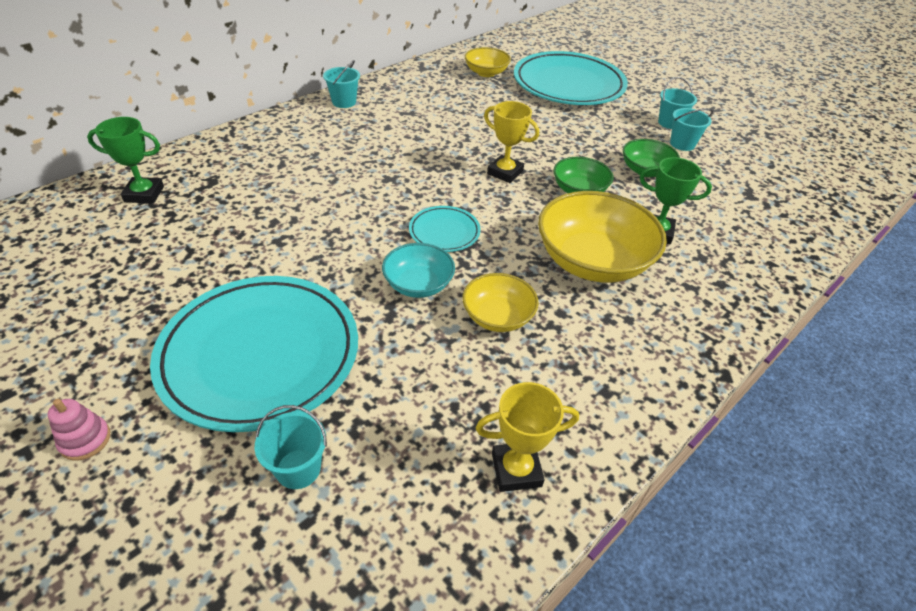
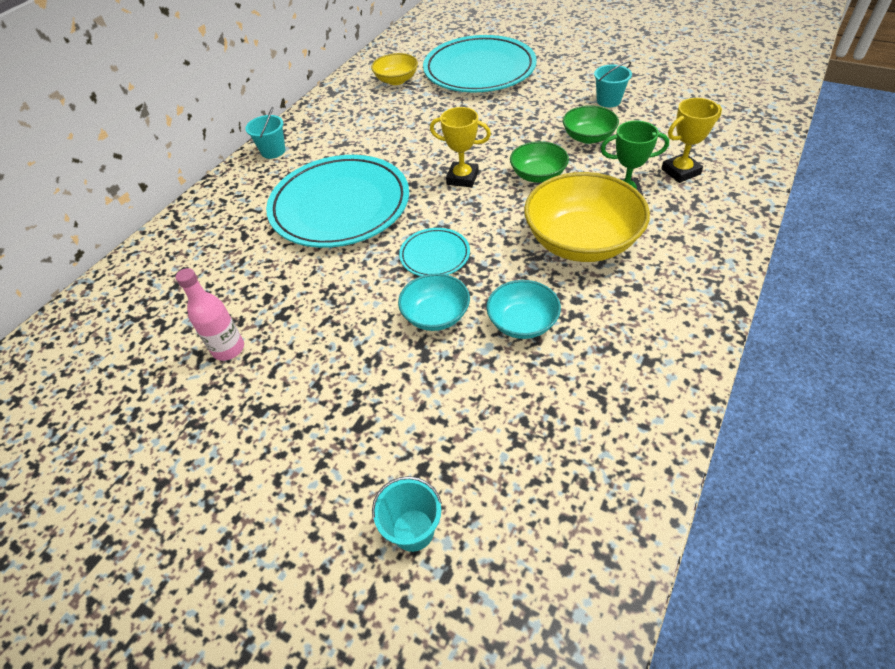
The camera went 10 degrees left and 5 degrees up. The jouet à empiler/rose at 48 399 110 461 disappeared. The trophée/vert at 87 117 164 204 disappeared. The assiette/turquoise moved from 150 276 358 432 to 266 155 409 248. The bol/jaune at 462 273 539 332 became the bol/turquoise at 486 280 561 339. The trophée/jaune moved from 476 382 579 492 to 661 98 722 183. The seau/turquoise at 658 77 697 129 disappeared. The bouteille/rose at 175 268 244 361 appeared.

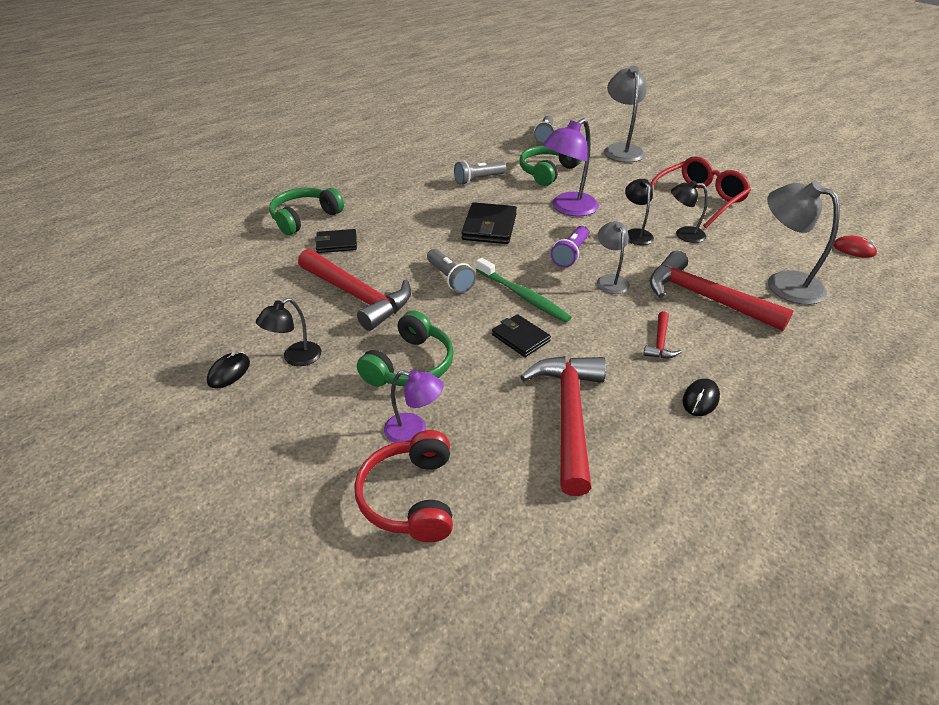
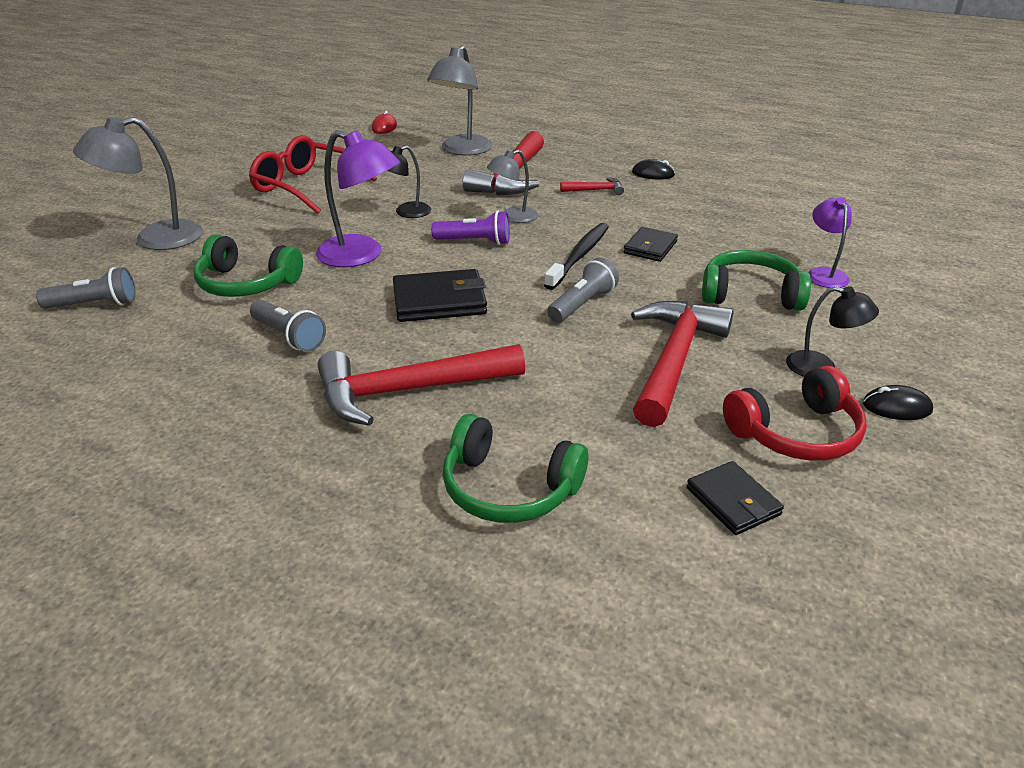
The camera went 110 degrees left and 5 degrees down. The portefeuille/noir moved from 315 229 357 253 to 687 461 784 535. The casque audio/rouge moved from 355 430 453 542 to 723 365 867 461. The brosse à dents/vert at 476 258 572 323 became the brosse à dents/noir at 544 223 609 290. The marteau/rouge moved from 520 356 606 496 to 318 344 525 426. The lampe/noir at 671 181 708 243 disappeared.

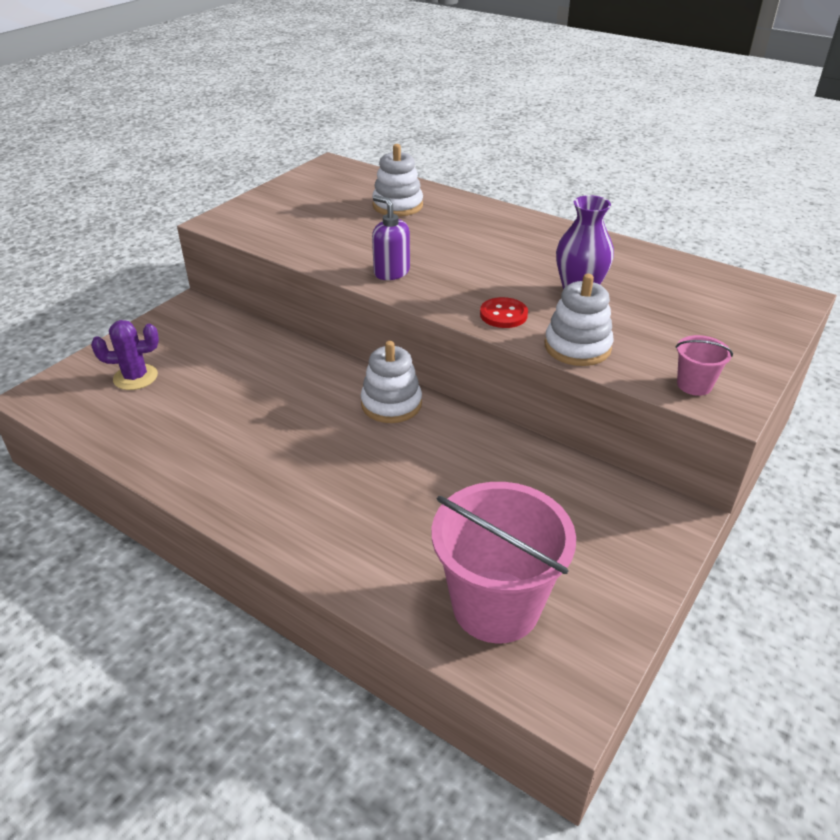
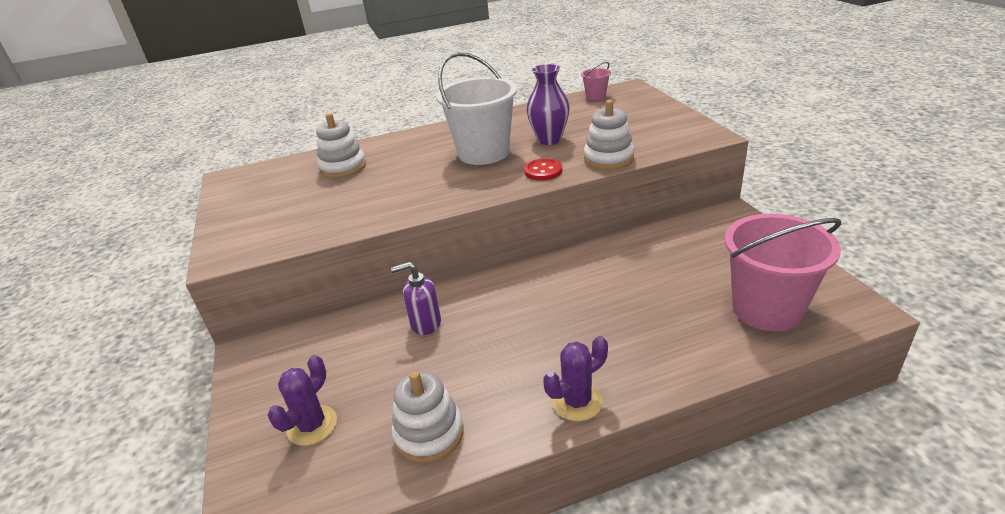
The camera went 50 degrees left and 5 degrees down. The jouet à empiler/blanc moved from 361 341 422 423 to 392 371 464 463. The distributeur de savon/violet moved from 372 195 410 280 to 391 262 441 335. The seau/rose moved from 676 335 733 396 to 581 62 611 100. The seau/blanc at 436 52 517 165 appeared. The cactus/violet at 543 336 608 421 appeared.

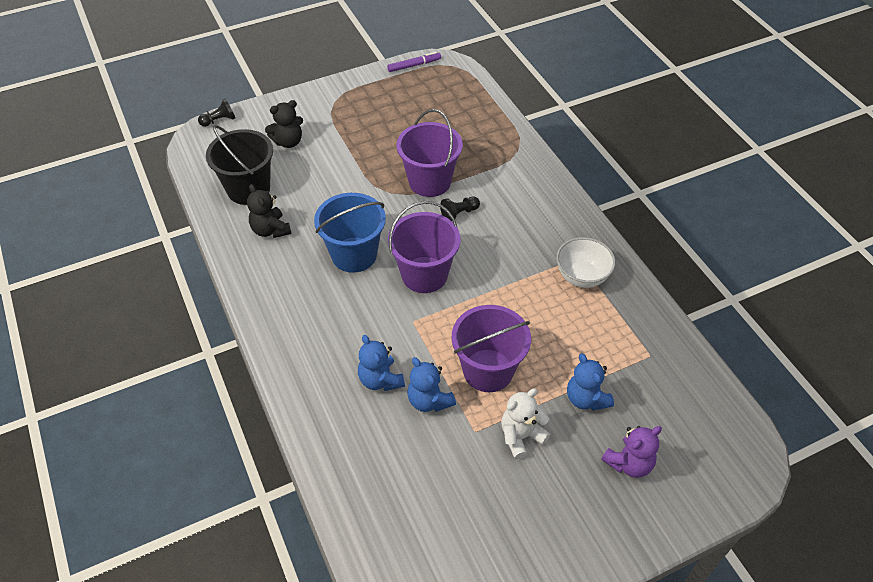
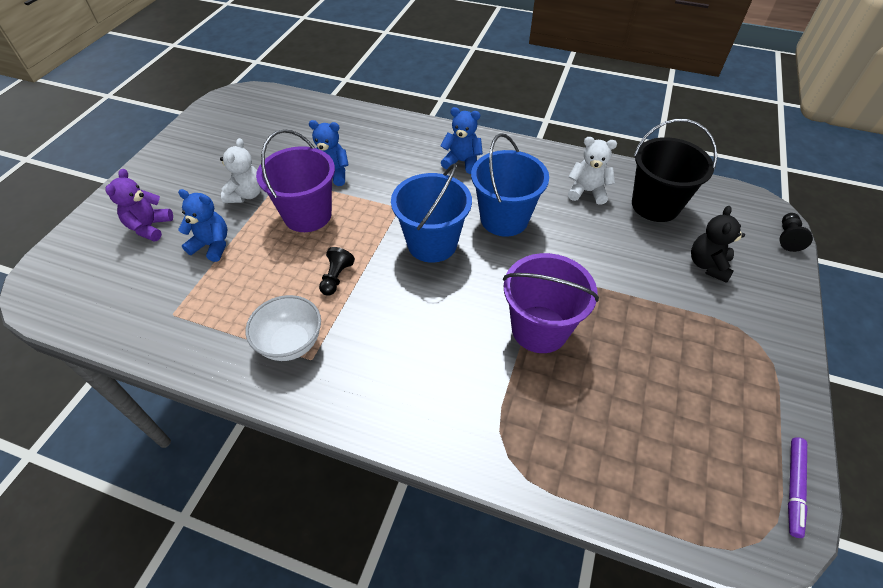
The camera went 135 degrees right and 0 degrees up. The ours en peluche/noir at 247 184 291 238 became the ours en peluche/blanc at 568 137 617 205. The ours en peluche/bleu moved from 358 335 405 391 to 440 107 483 174. The seau/violet at 388 201 460 293 became the seau/bleu at 391 163 472 263. The pion/noir moved from 440 196 480 221 to 319 247 355 295.

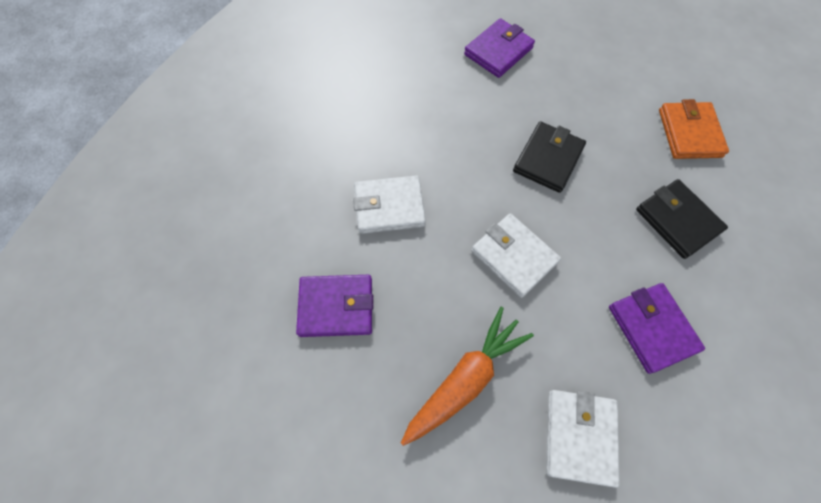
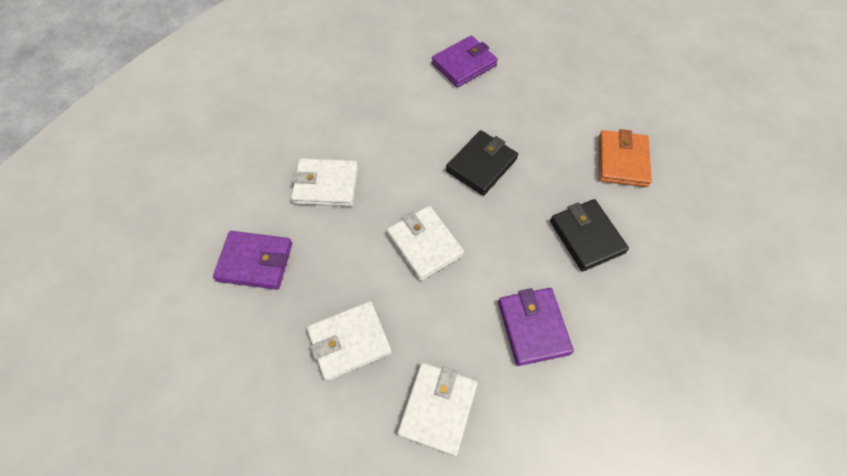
The camera went 10 degrees right and 5 degrees down. The carotte/orange at 401 307 534 446 was replaced by the portefeuille/blanc at 307 301 392 381.

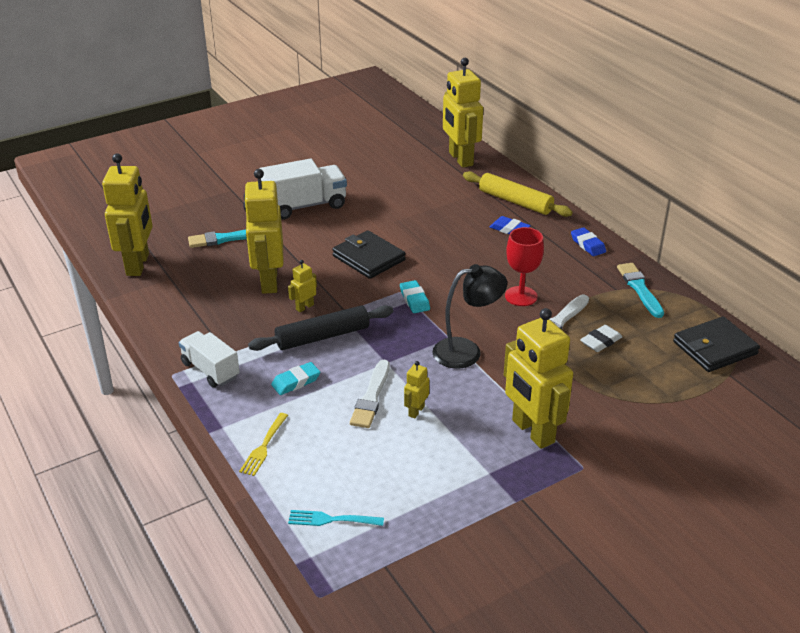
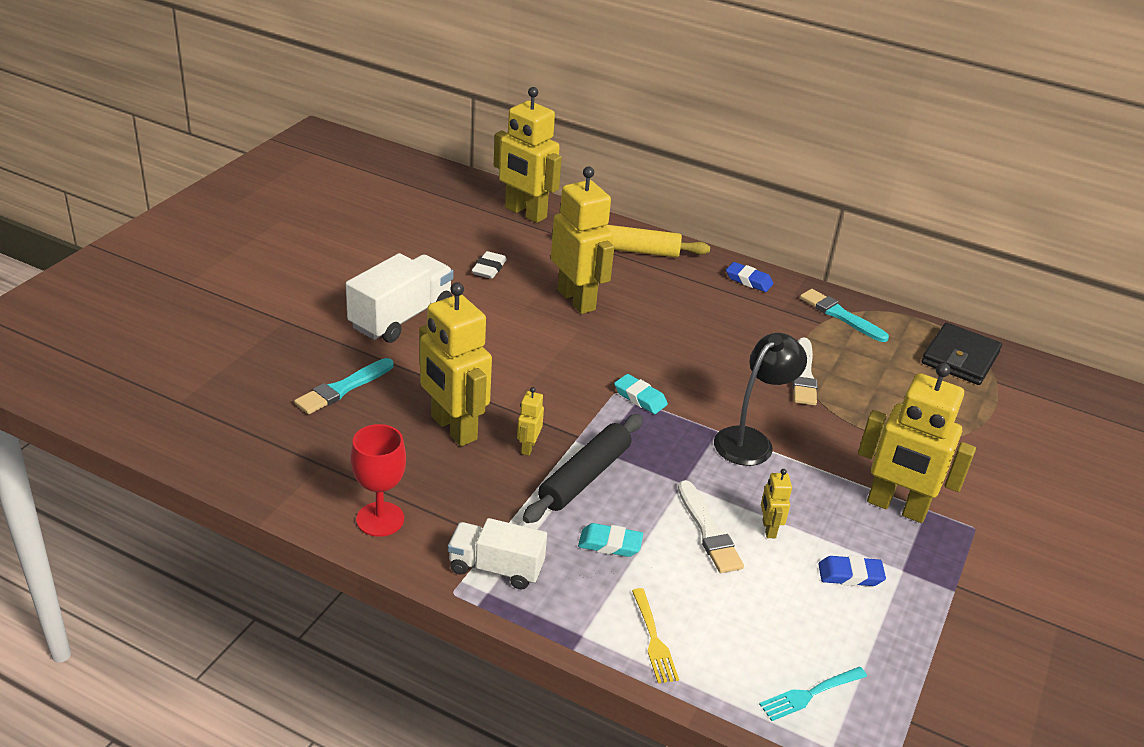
The camera went 35 degrees left and 0 degrees up. The robot/jaune moved from 102 153 153 276 to 551 167 614 314. The gomme/turquoise at 271 362 320 395 turned 75 degrees clockwise. The portefeuille/noir at 332 230 406 279 disappeared. The gomme/bleu moved from 490 216 531 234 to 818 556 886 586. The verre à pied/rouge moved from 505 227 544 306 to 351 424 406 537. The gomme/blanc moved from 580 325 622 352 to 472 251 507 279.

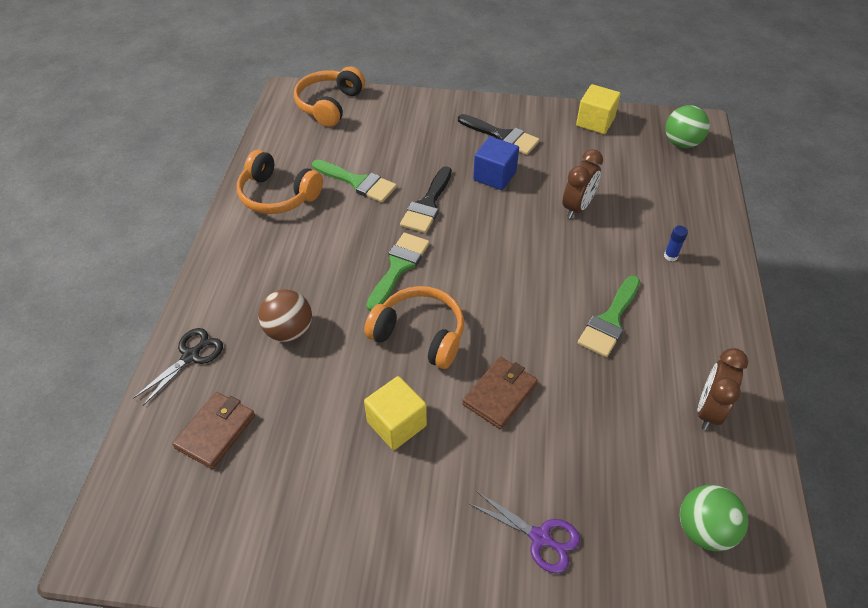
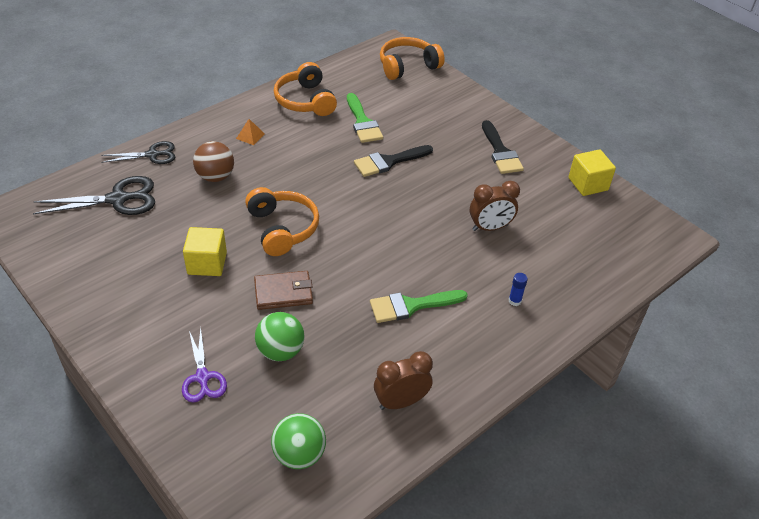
The camera went 40 degrees right and 5 degrees down. The portefeuille/marron at 172 392 255 469 was replaced by the ciseaux/noir at 33 176 155 215. The pinceau/vert at 367 233 430 311 disappeared. The cube/bleu at 473 136 519 190 disappeared. The balle/vert moved from 665 105 710 148 to 255 312 304 361. The pyramide/orange at 236 119 265 145 appeared.

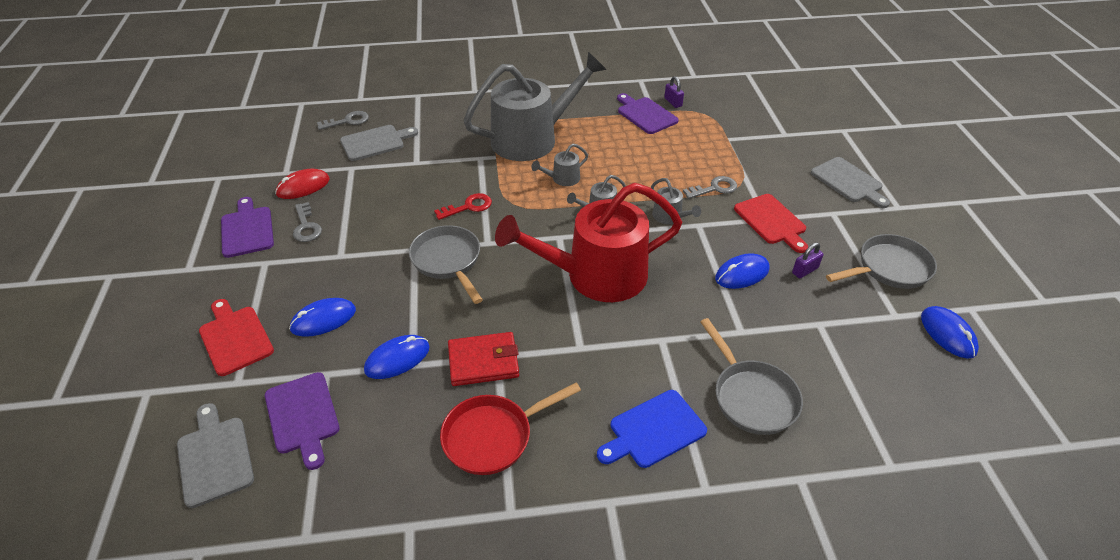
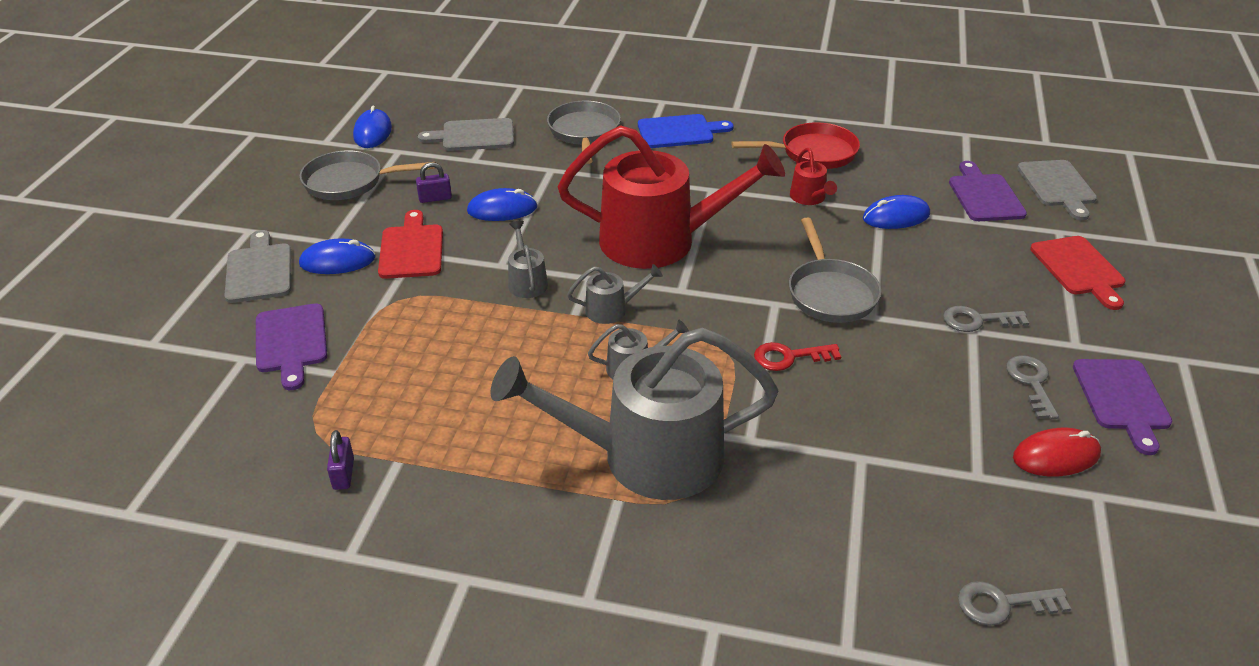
The camera went 160 degrees left and 5 degrees down. The souris/bleu moved from 289 298 356 337 to 299 239 376 274. The planche à découper/gris moved from 340 125 418 161 to 418 118 514 151. The portefeuille/rouge at 448 332 519 386 was replaced by the arrosoir/rouge at 790 148 837 205. The planche à découper/violet moved from 617 93 679 134 to 256 303 327 390. The clé/gris moved from 683 176 737 199 to 943 306 1029 332.

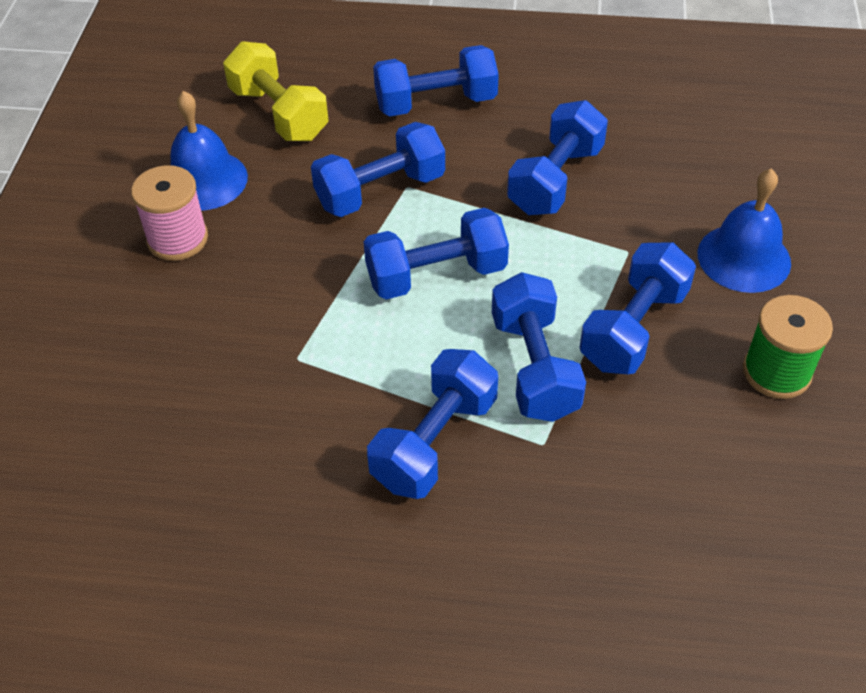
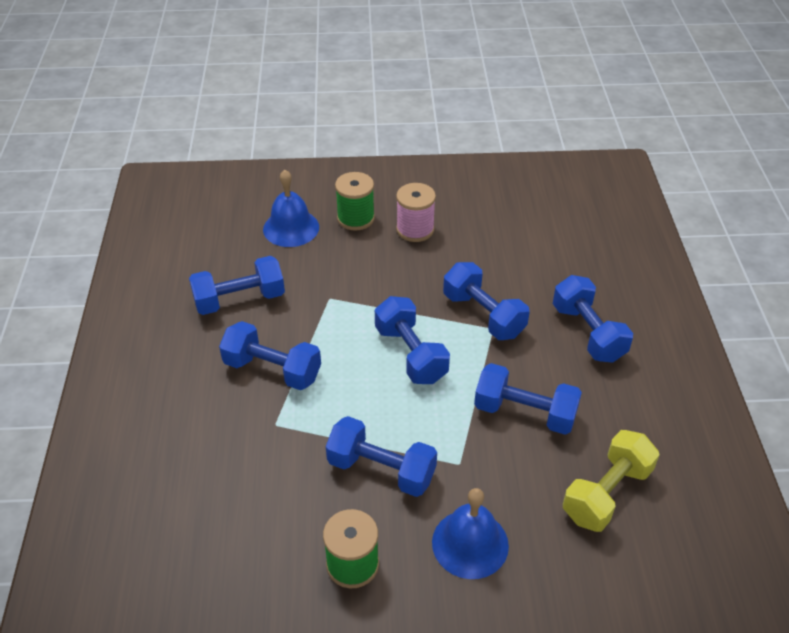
The camera went 80 degrees right and 5 degrees down. The cloche/bleu moved from 170 91 248 211 to 263 170 319 247. The haltère/jaune moved from 223 41 328 141 to 563 430 660 532. The haltère/bleu moved from 492 272 586 422 to 189 256 285 315. The bobine/vert at 335 172 375 231 appeared.

